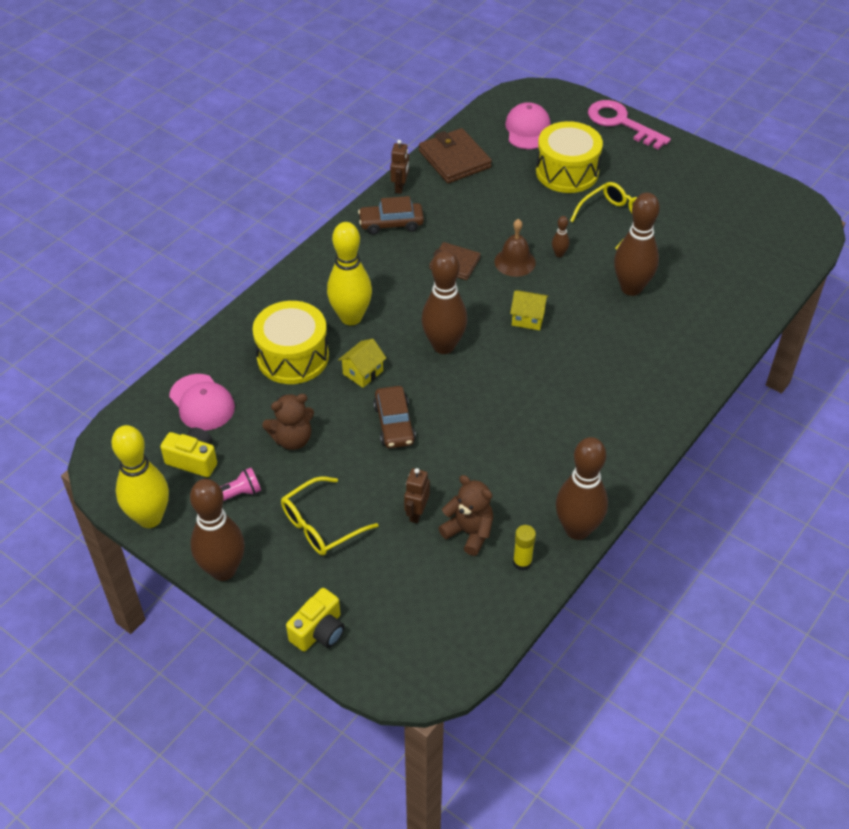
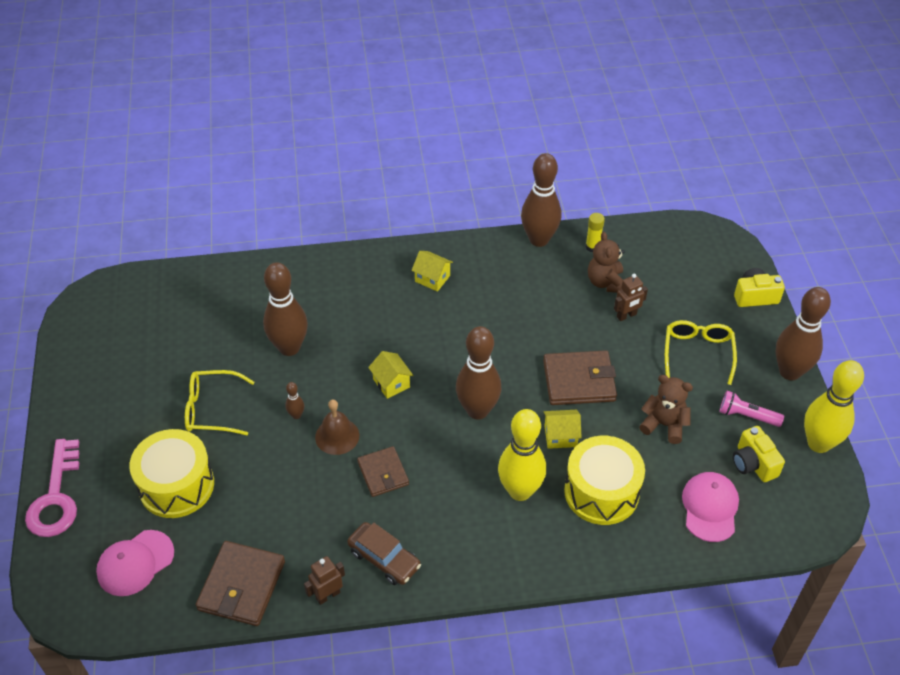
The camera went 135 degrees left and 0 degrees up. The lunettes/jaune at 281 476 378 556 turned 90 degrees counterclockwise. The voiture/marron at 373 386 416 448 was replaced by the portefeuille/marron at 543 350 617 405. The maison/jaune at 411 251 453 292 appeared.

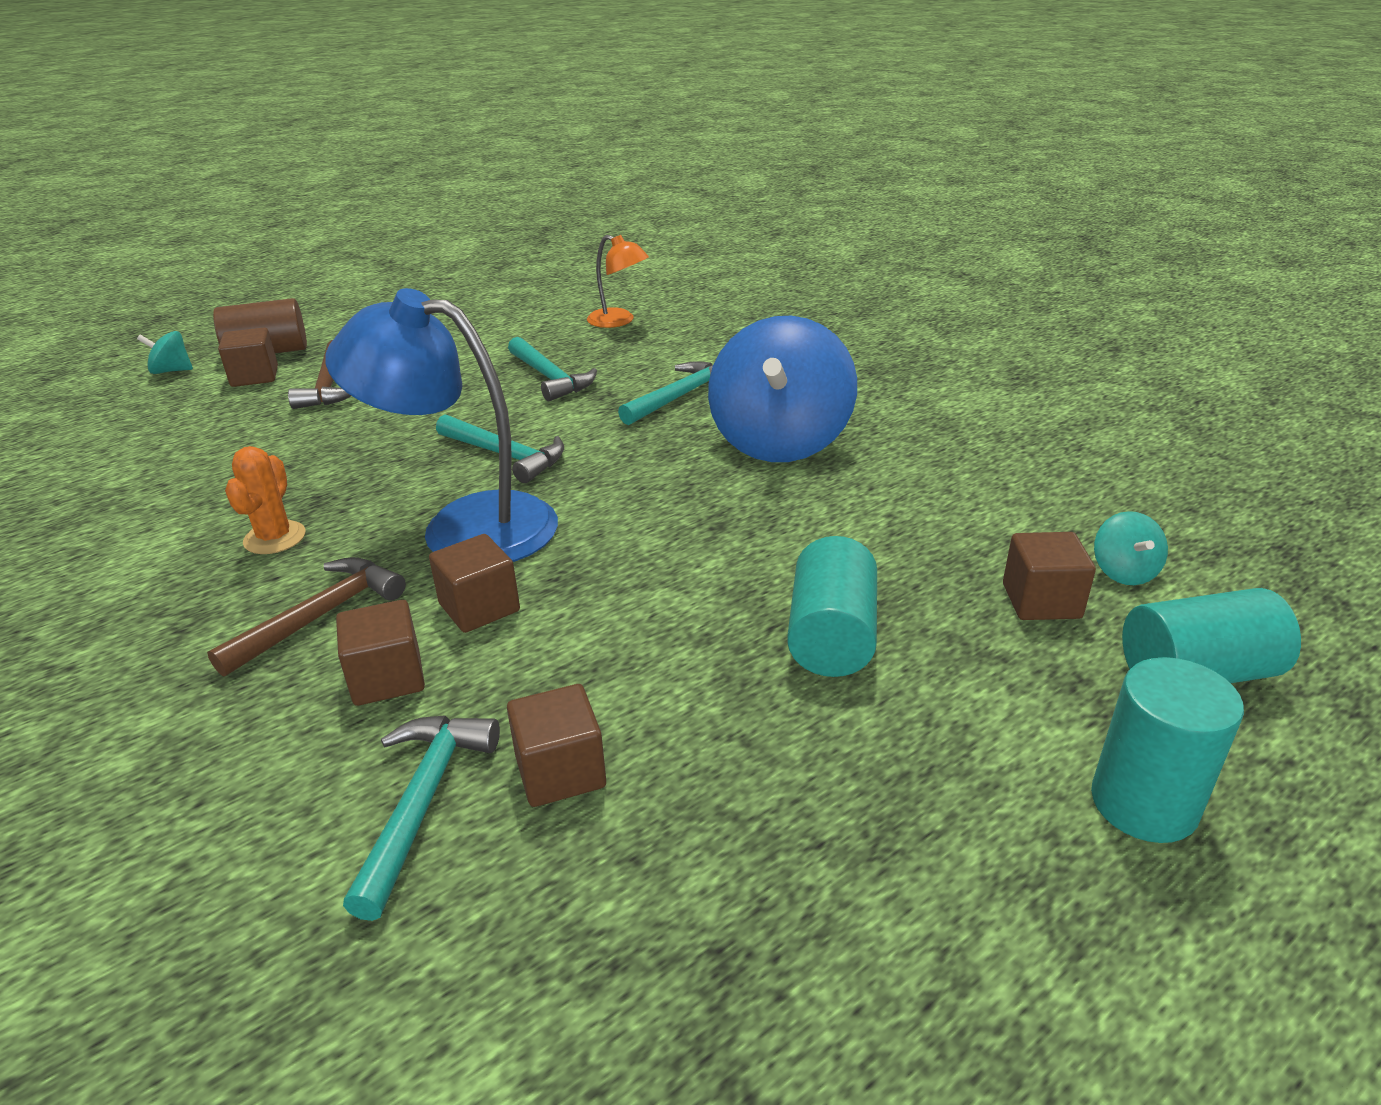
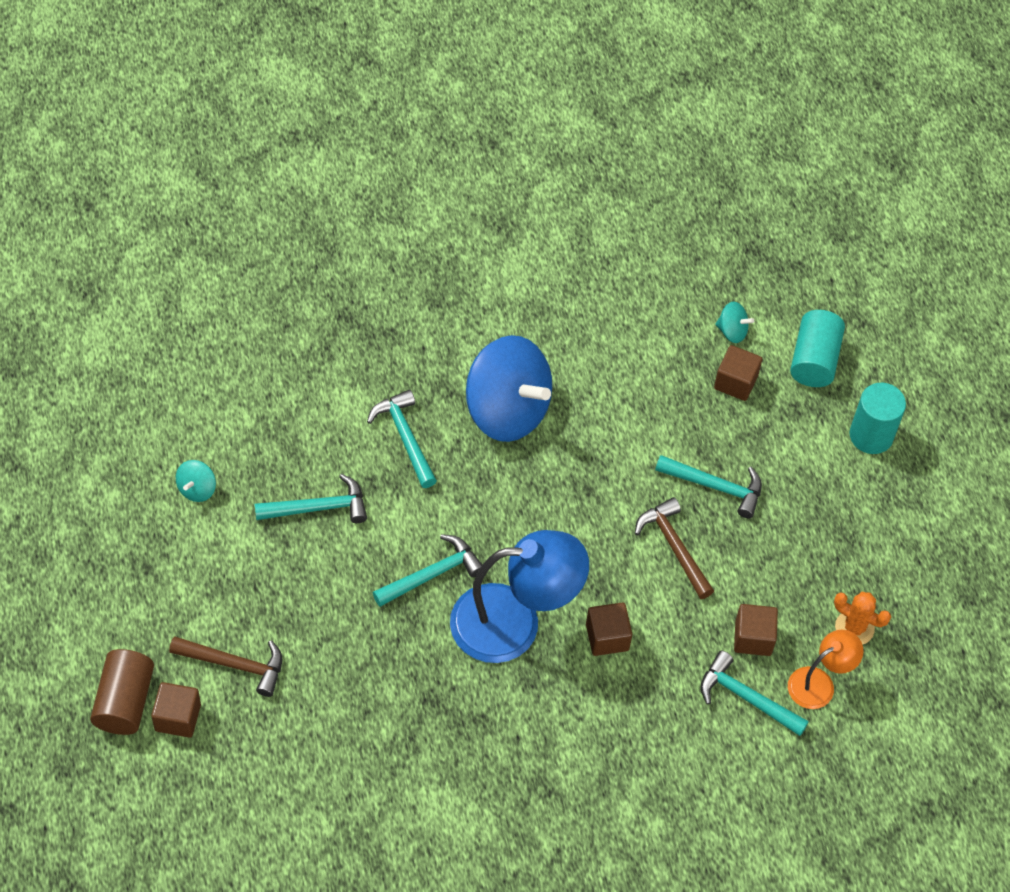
The camera went 70 degrees left and 25 degrees up. The toupie/turquoise moved from 137 331 193 374 to 176 460 216 502. The marteau/marron moved from 207 557 406 677 to 635 497 714 599. The cactus/orange moved from 225 446 305 554 to 834 592 891 645. The lampe/bleu at 325 288 558 562 turned 135 degrees counterclockwise. The cube/marron at 336 600 425 706 disappeared. The lampe/orange moved from 587 235 649 328 to 788 630 863 709. The cylindre/turquoise at 787 536 877 677 was replaced by the marteau/turquoise at 655 455 762 518.

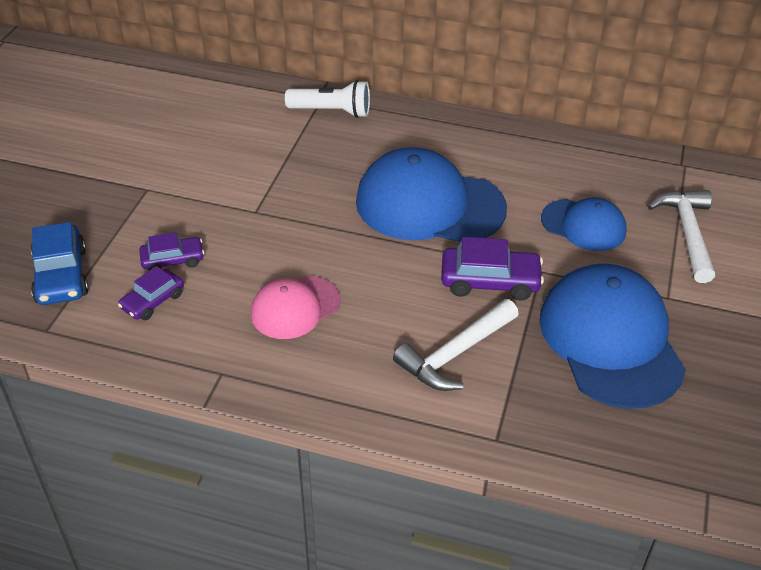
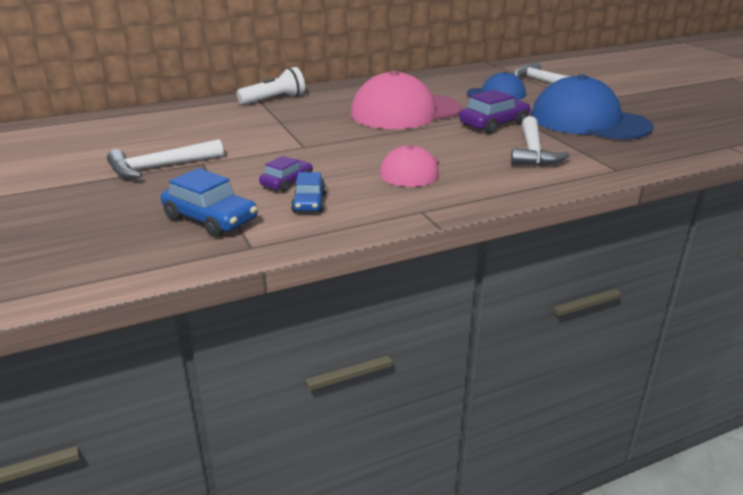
The camera went 40 degrees left and 15 degrees down. The voiture/violet at 118 266 184 320 became the voiture/bleu at 291 172 326 212. The casquette/bleu at 356 147 507 242 became the casquette/rose at 351 70 462 129. The marteau/blanc at 107 139 224 179 appeared.

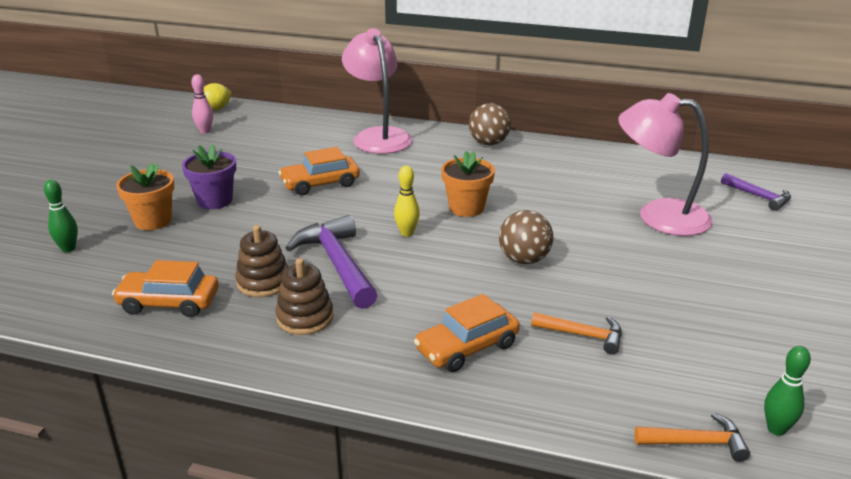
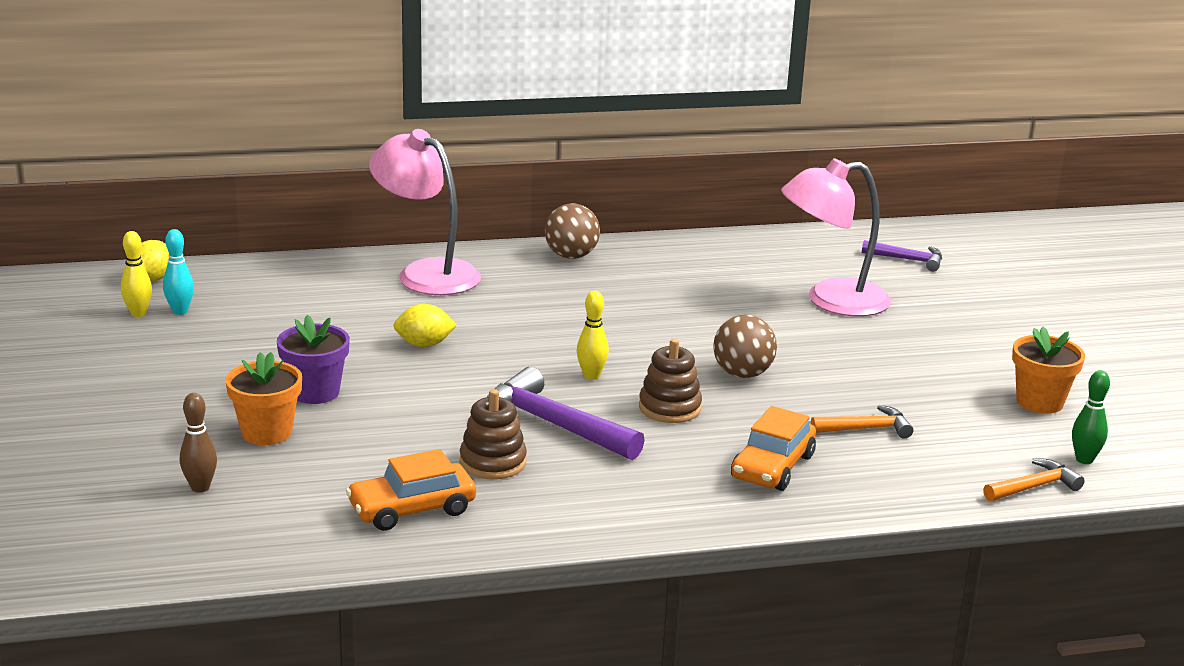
The camera went 30 degrees left and 5 degrees down. The quille/vert at 44 180 78 252 became the quille/marron at 180 393 217 493. The quille/rose at 191 74 213 134 became the quille/turquoise at 163 229 194 315. The jouet à empiler/marron moved from 275 258 334 335 to 639 339 702 423. The voiture/orange at 279 147 360 195 was replaced by the citron/jaune at 393 304 457 347. The pot de fleurs/orange moved from 441 151 495 217 to 1012 327 1085 414. The quille/jaune at 121 231 152 317 appeared.

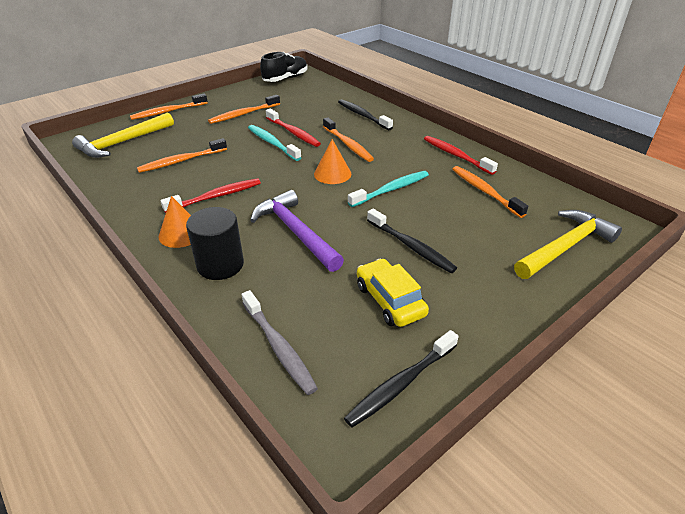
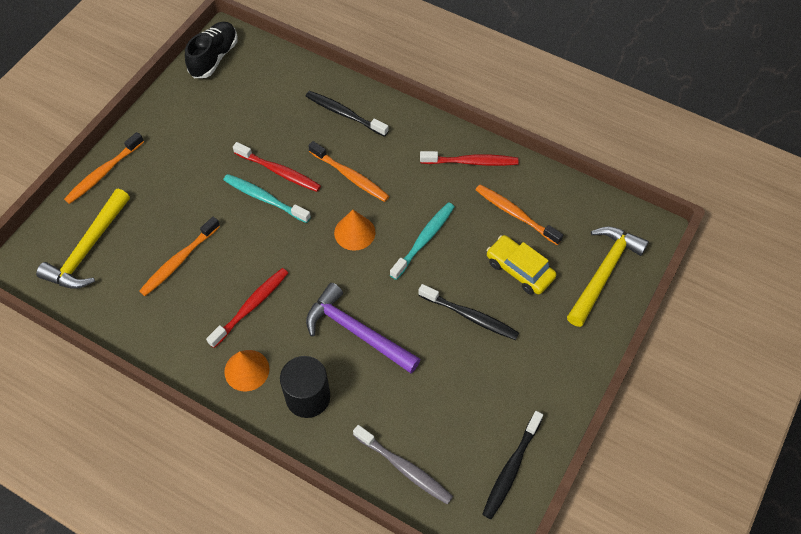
The camera went 20 degrees left and 20 degrees up. The brosse à dents/orange at 208 95 280 124 disappeared. The voiture/jaune moved from 357 259 429 327 to 487 235 556 295. The brosse à dents/rouge at 424 136 498 175 turned 150 degrees clockwise.

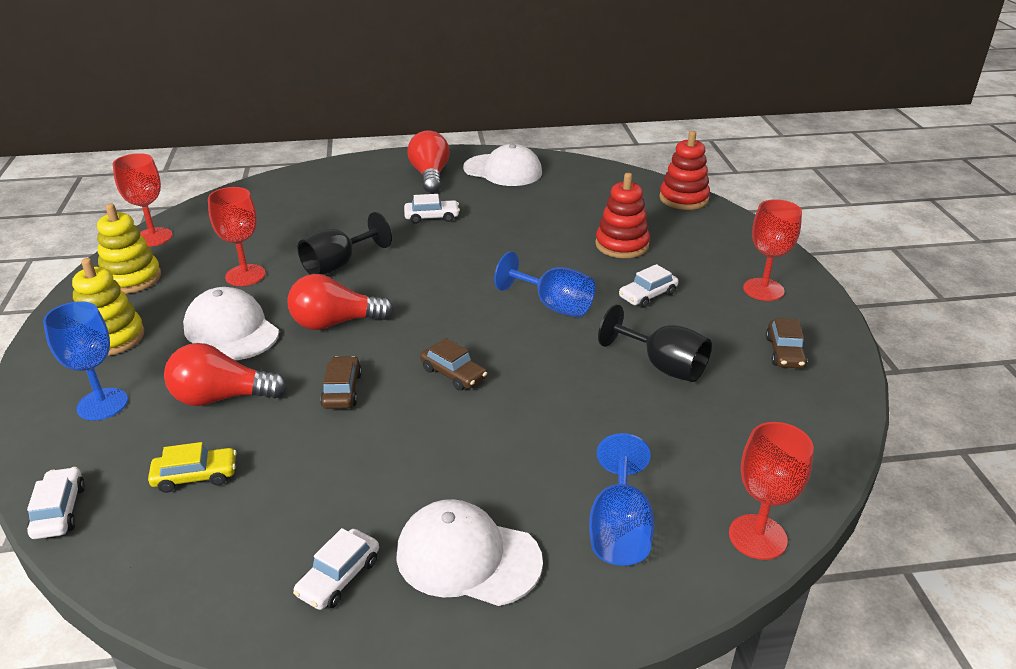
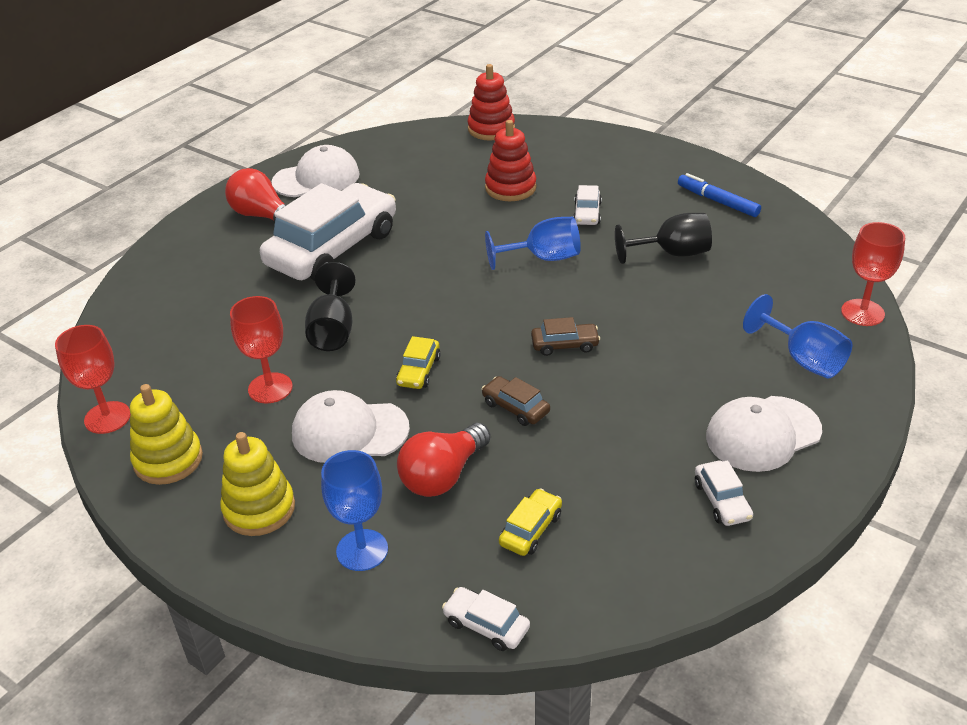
The camera went 45 degrees left and 5 degrees up. The ampoule/rouge at 287 274 394 330 was replaced by the voiture/jaune at 396 336 441 389. The voiture/blanc at 404 194 460 224 changed to 2.50 times the size. The verre à pied/rouge at 743 199 802 301 disappeared. The voiture/marron at 766 318 807 368 was replaced by the feutre/bleu at 678 173 761 217.

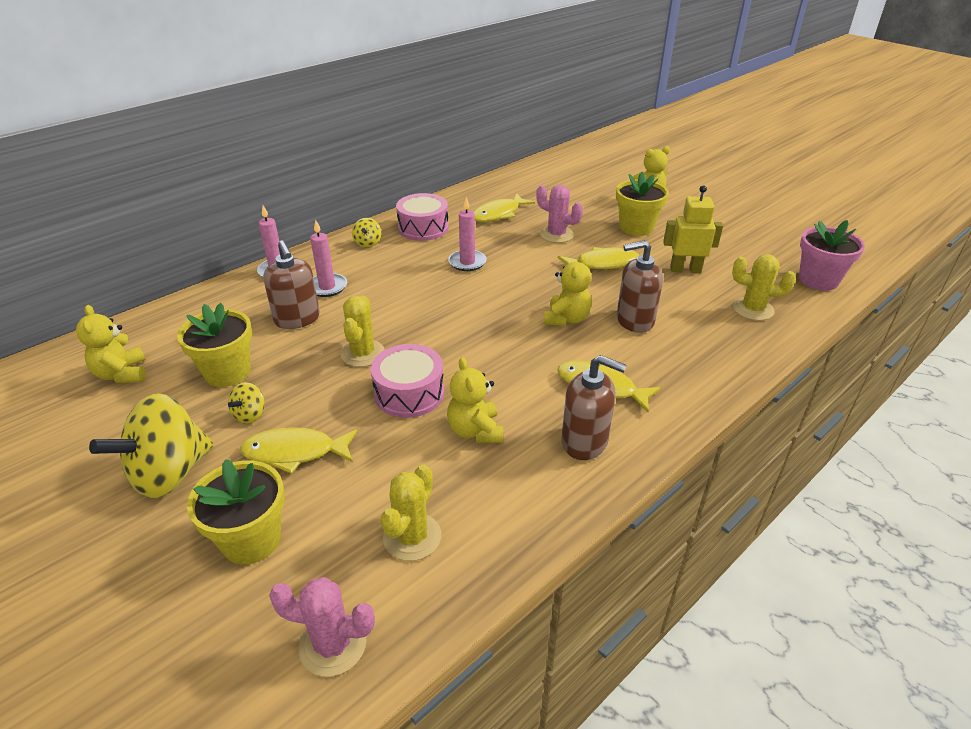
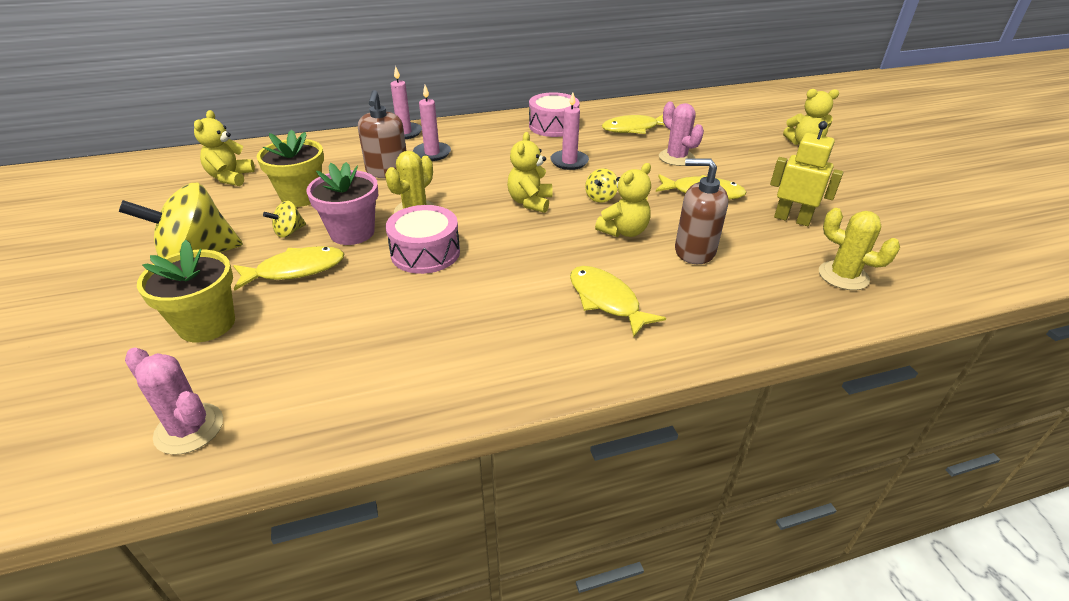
The camera went 25 degrees right and 0 degrees up. The poisson/jaune at 240 427 357 474 turned 135 degrees clockwise. The toupie/jaune moved from 352 218 381 248 to 585 168 618 203. The cactus/jaune at 381 464 441 561 disappeared. The ours en peluche/jaune moved from 447 357 503 443 to 507 132 553 213. The distributeur de savon/marron at 561 355 627 460 disappeared. The pot de fleurs/jaune at 616 172 669 236 disappeared. The pot de fleurs/rose moved from 799 220 865 291 to 306 162 378 245.

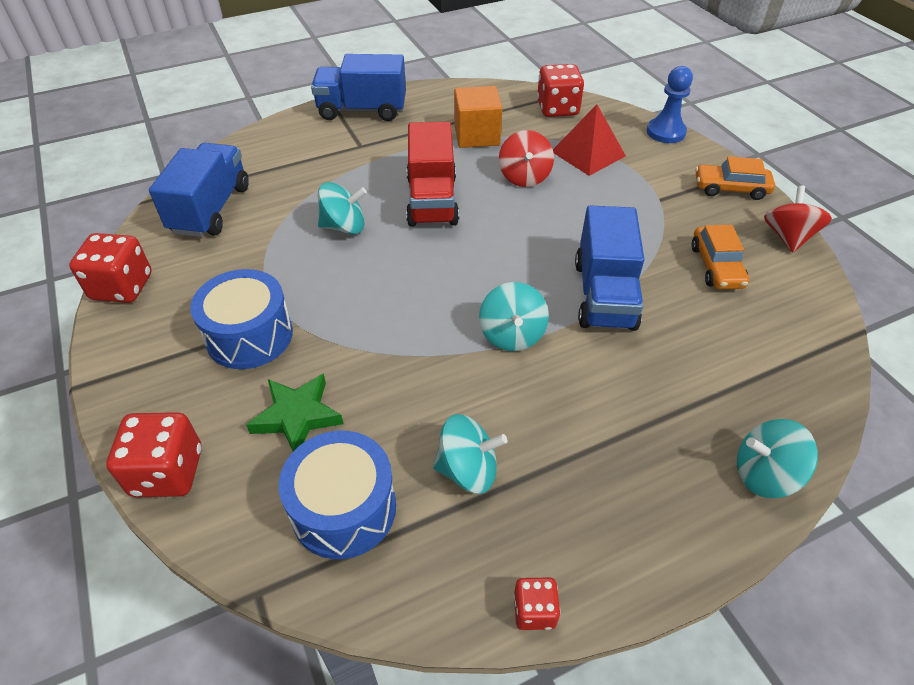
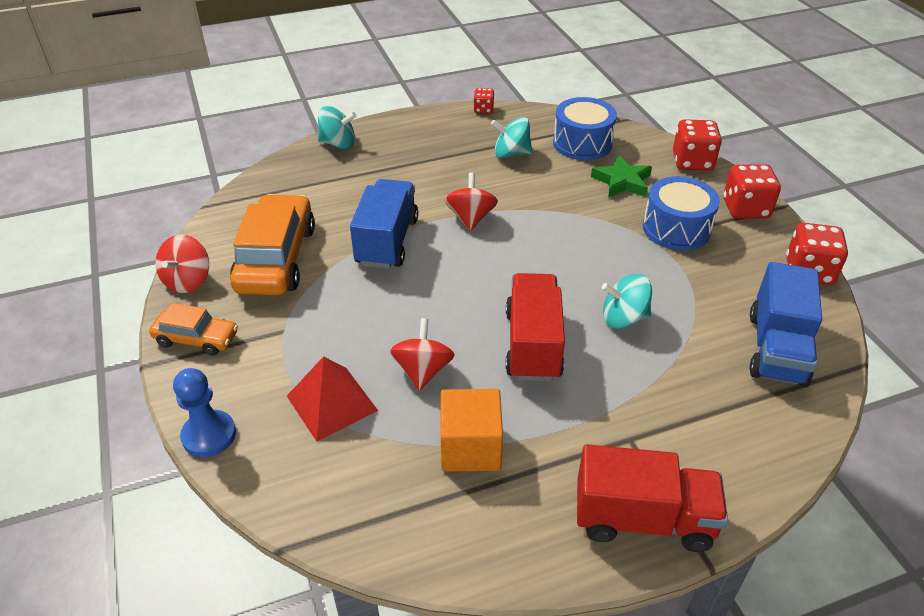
The camera went 175 degrees left and 5 degrees down. The camion/bleu at 311 54 406 121 became the camion/rouge at 577 444 728 552. The toupie/turquoise at 479 282 549 351 became the toupie/rouge at 445 173 498 231. The dé/rouge moved from 537 64 584 117 to 723 164 781 219. The voiture/orange at 691 225 749 289 changed to 1.83 times the size.

